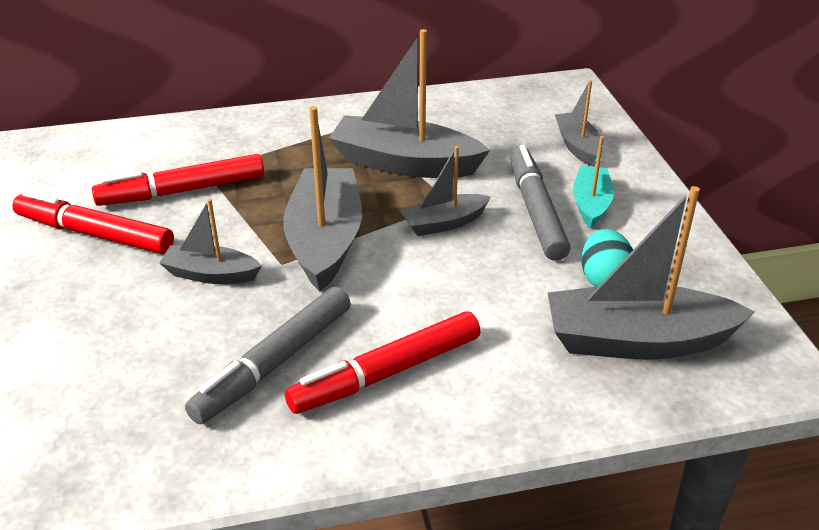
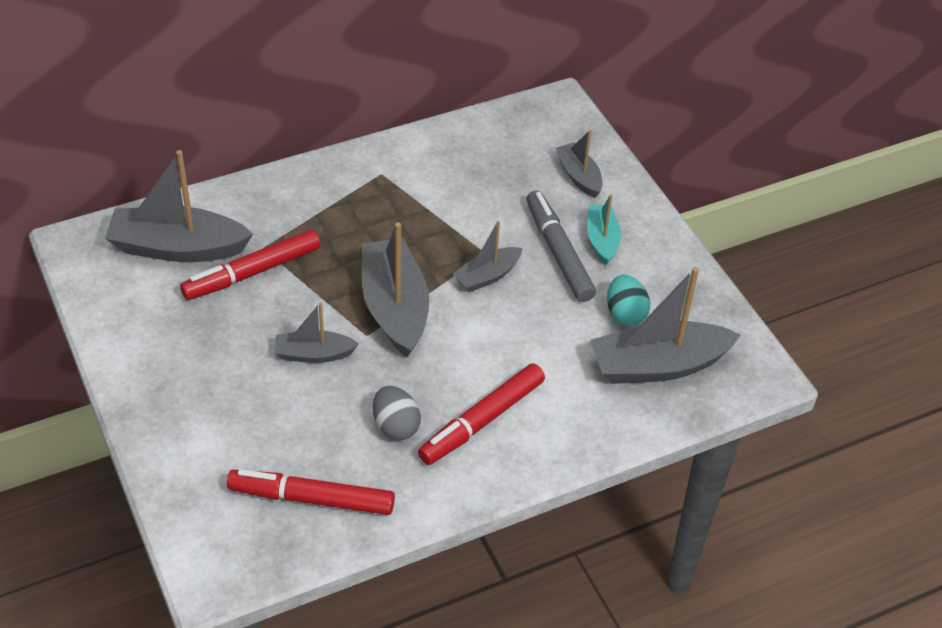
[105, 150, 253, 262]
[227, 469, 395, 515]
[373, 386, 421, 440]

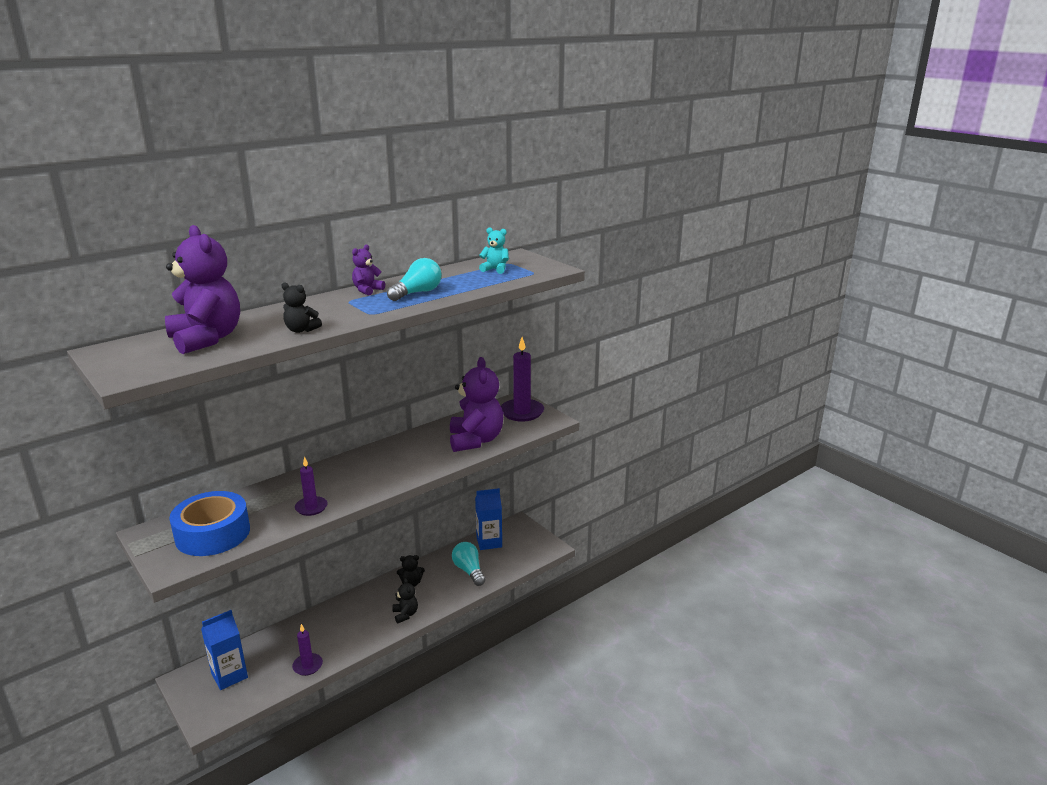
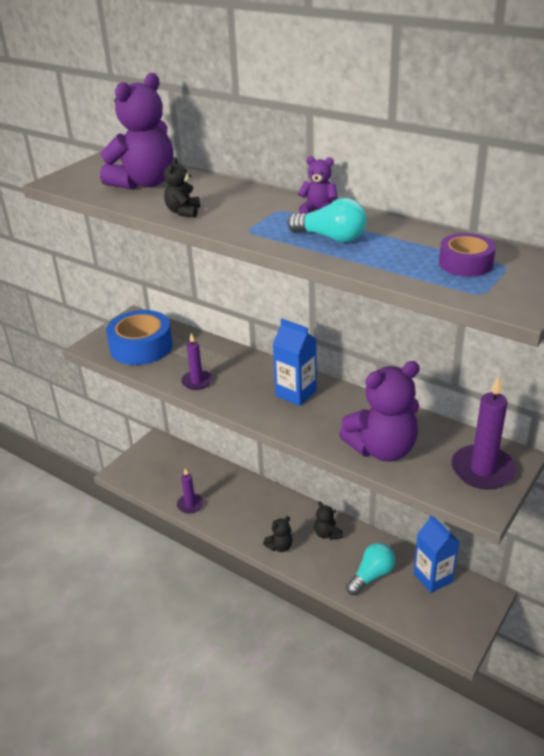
[273, 319, 317, 406]
[439, 233, 496, 277]

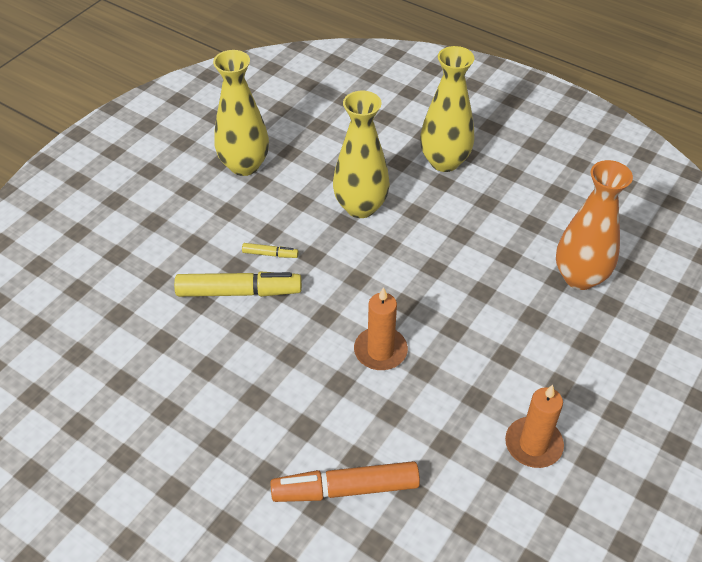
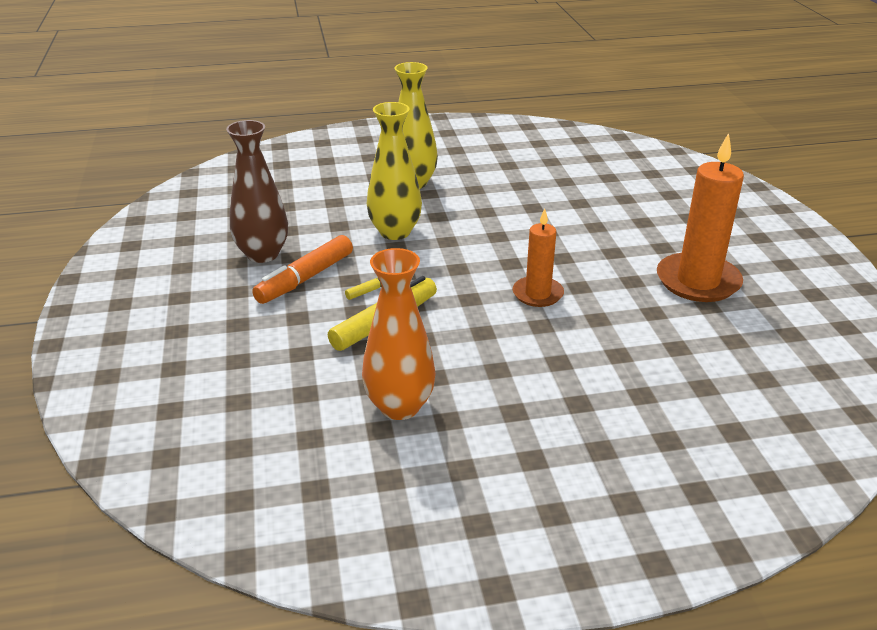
[226, 120, 288, 263]
[252, 235, 353, 304]
[362, 248, 436, 420]
[657, 133, 744, 302]

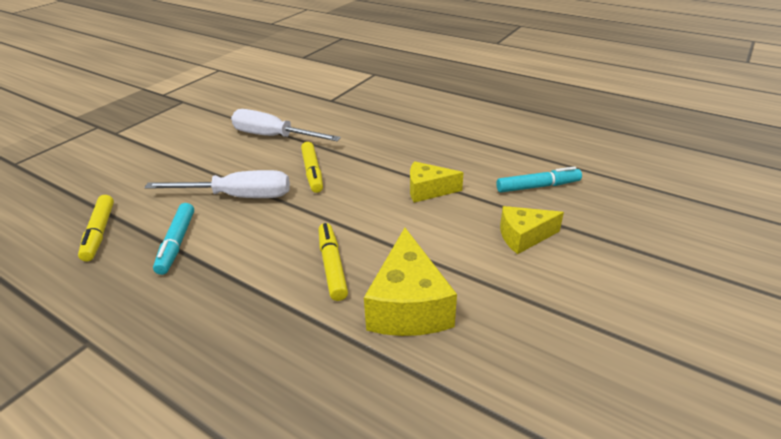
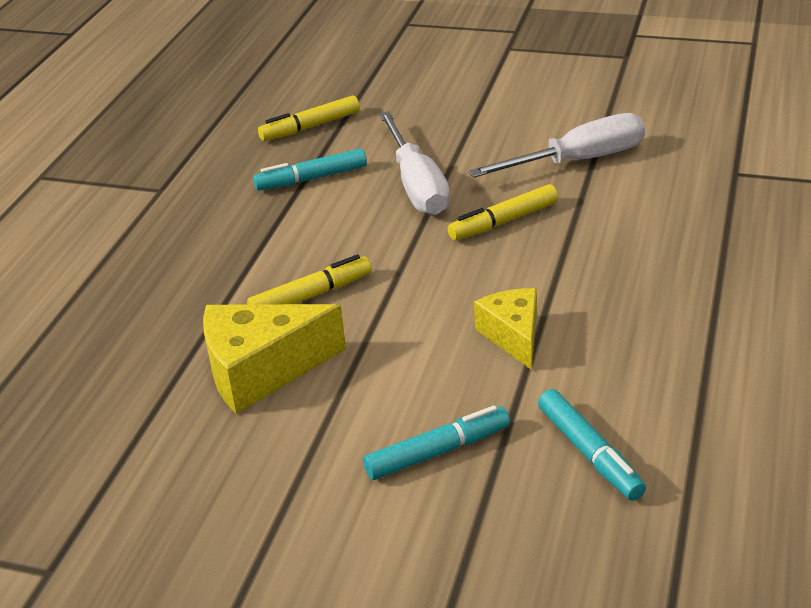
[363, 405, 510, 480]
[468, 113, 645, 178]

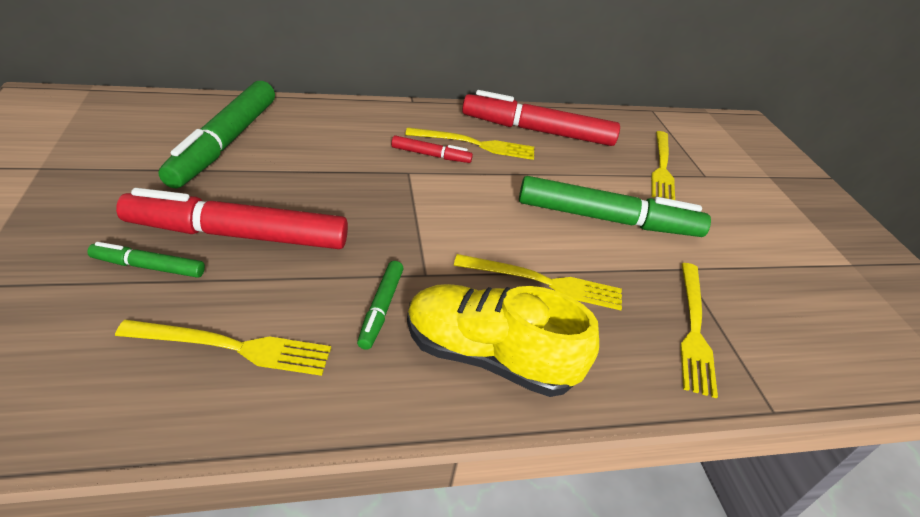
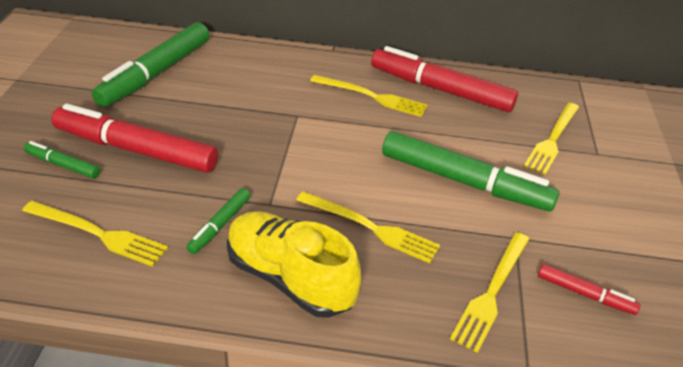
[538, 264, 641, 315]

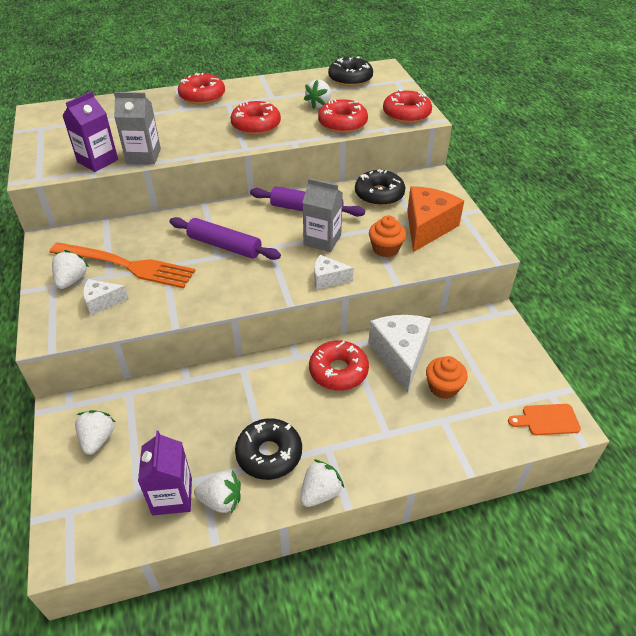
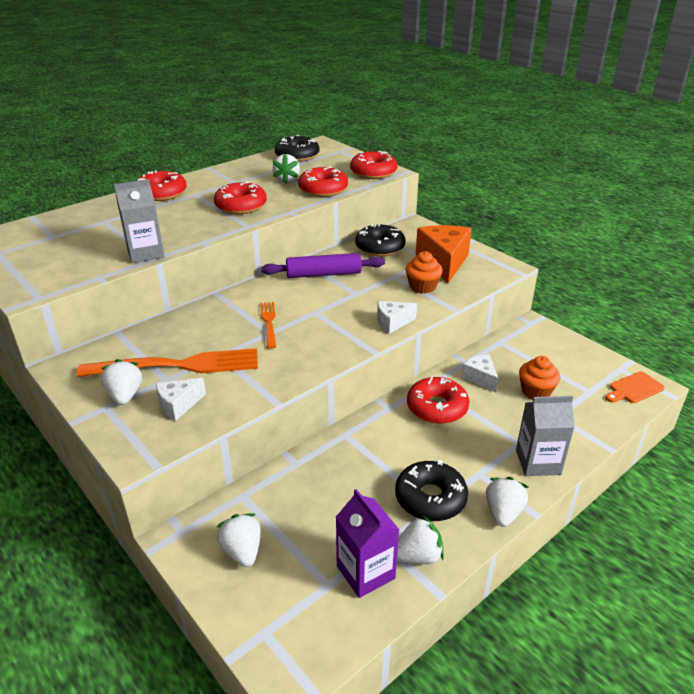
[260, 302, 276, 349]
[461, 354, 499, 392]
[516, 396, 575, 476]
[62, 91, 118, 172] (first image)

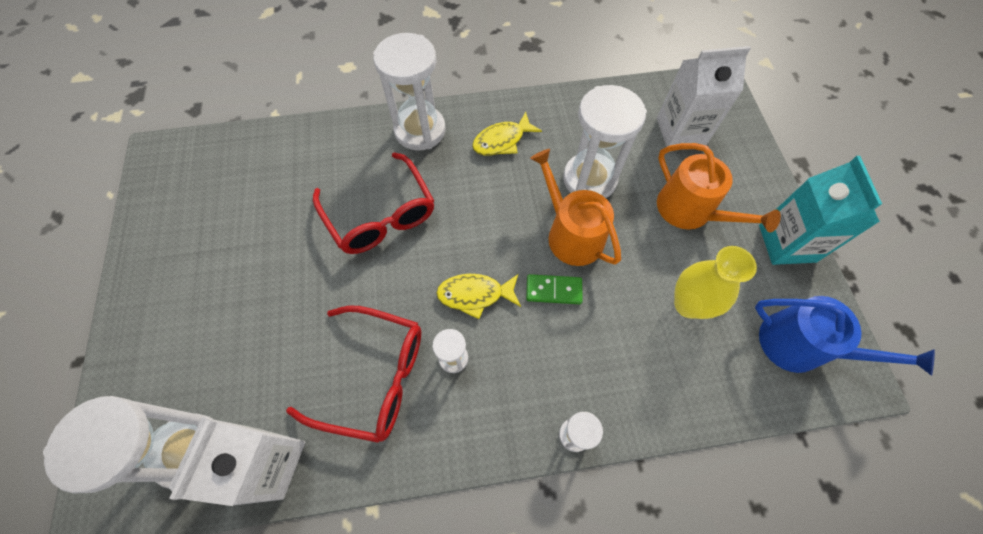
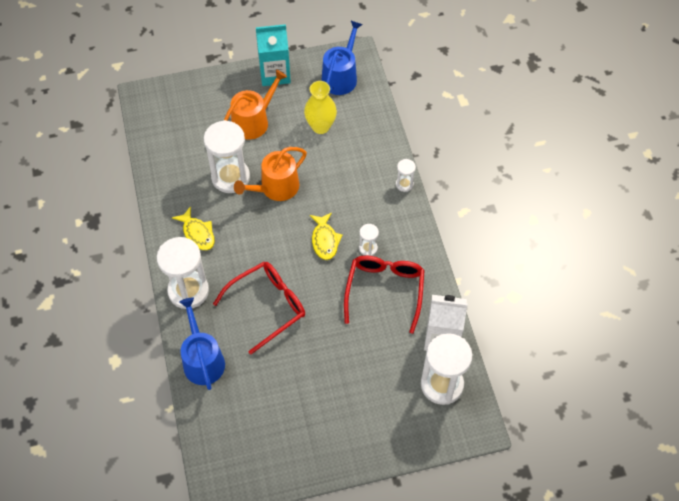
[180, 298, 225, 390]
[526, 274, 583, 304] (first image)
[657, 46, 751, 147] (first image)

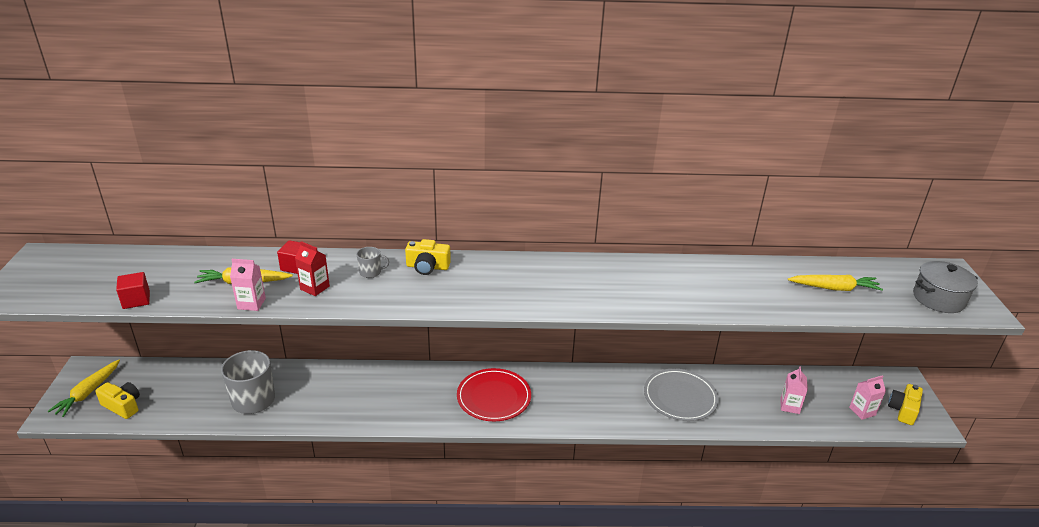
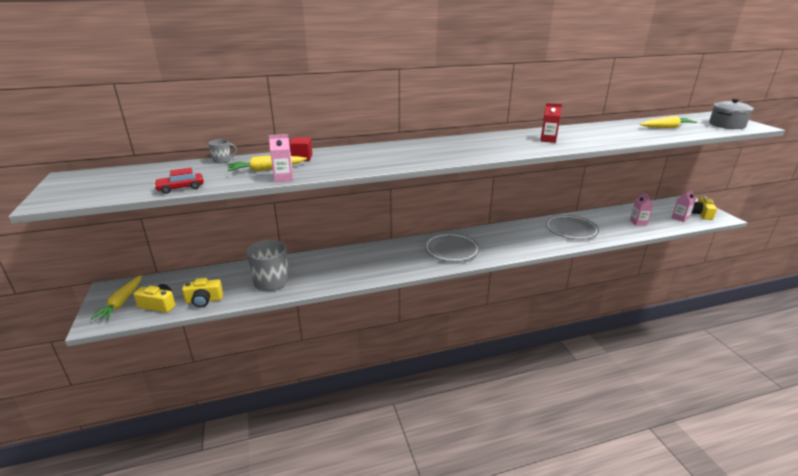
[154, 168, 204, 194]
[182, 278, 223, 308]
[208, 139, 237, 164]
[424, 233, 480, 262]
[541, 103, 562, 143]

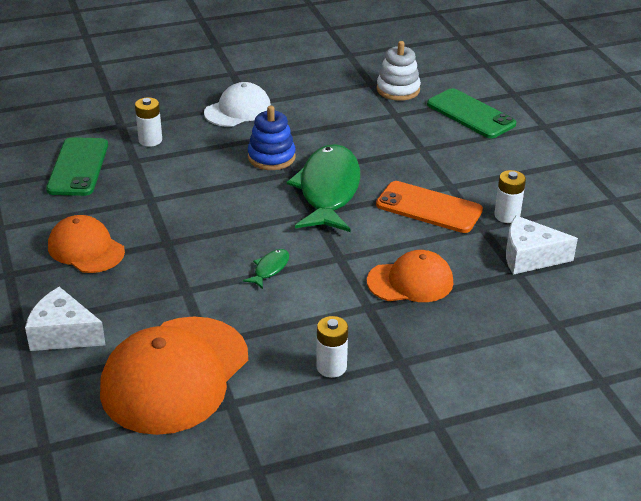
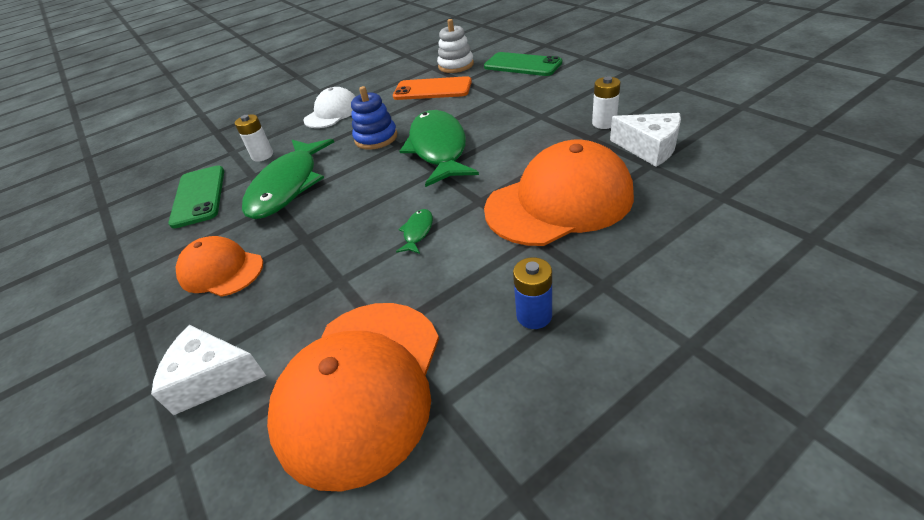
[242, 139, 334, 219]
[393, 76, 472, 100]
[484, 140, 634, 246]
[513, 257, 552, 329]
[610, 113, 681, 167]

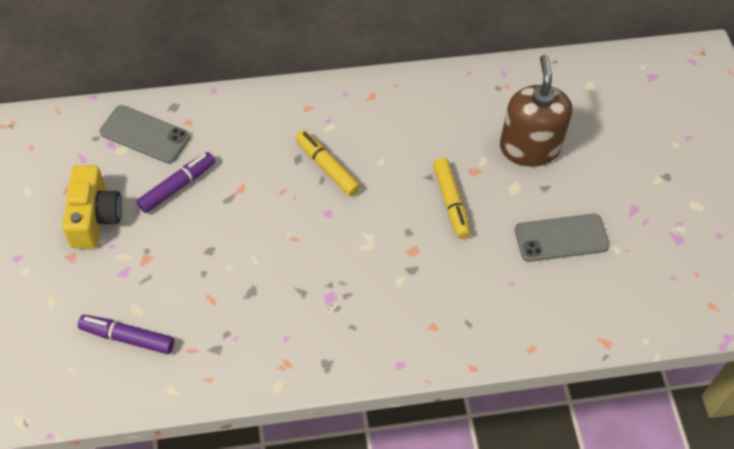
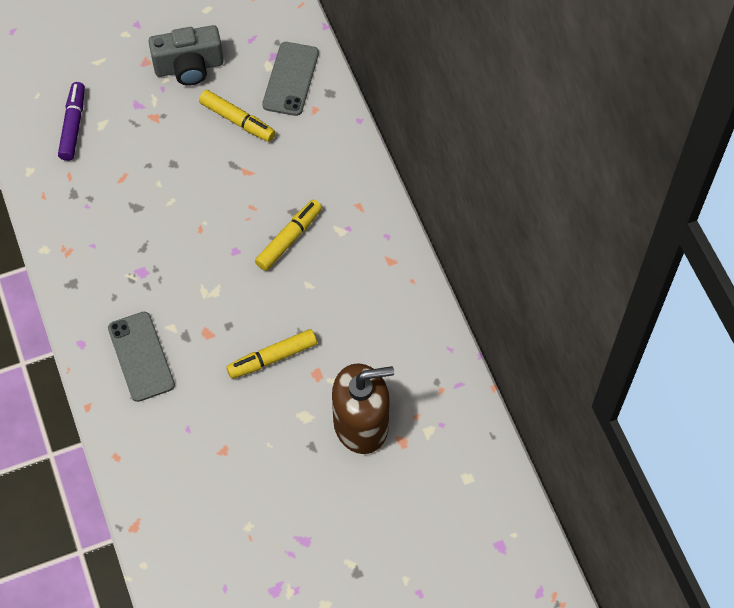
[108, 312, 175, 402]
[148, 25, 224, 86]
[199, 90, 275, 142]

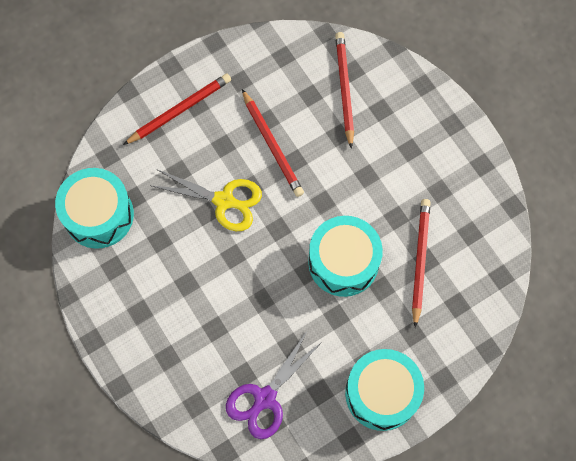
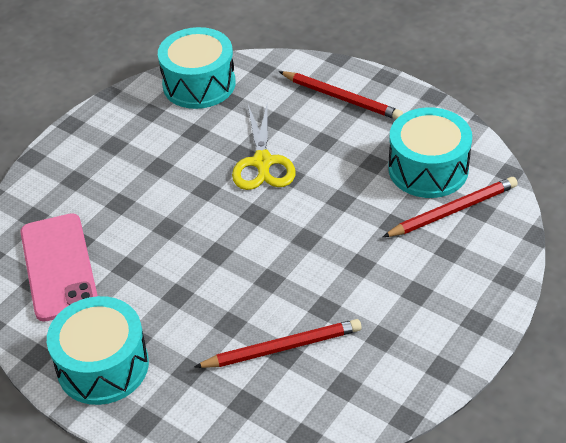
[20, 213, 98, 322]
[389, 107, 472, 198]
[242, 89, 304, 197] (first image)

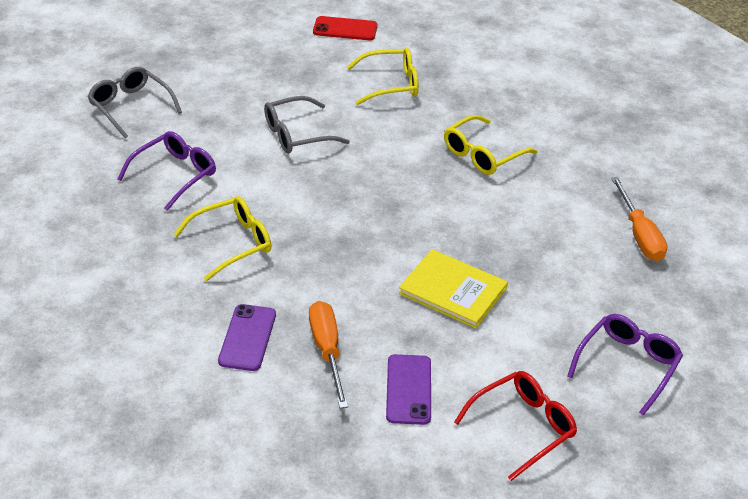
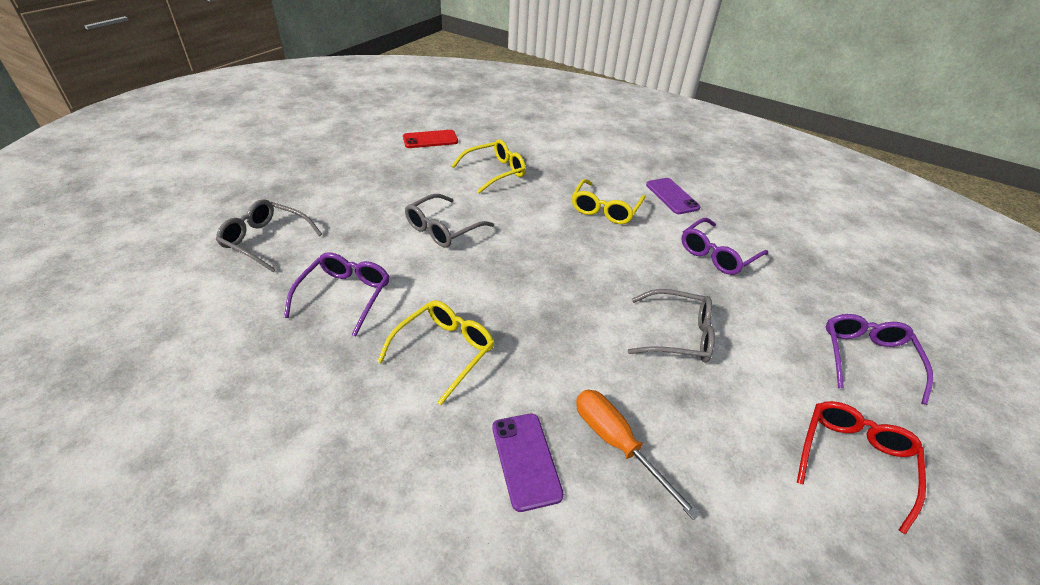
[628, 289, 715, 363]
[646, 178, 700, 214]
[681, 218, 768, 275]
[611, 177, 667, 261] (first image)

